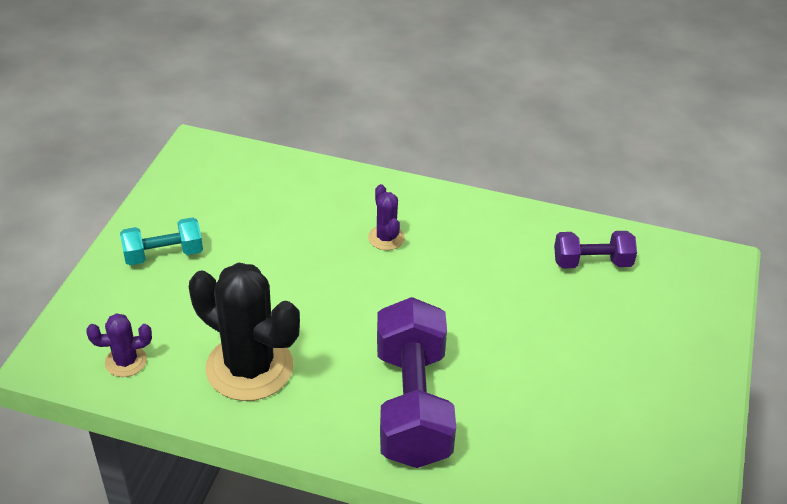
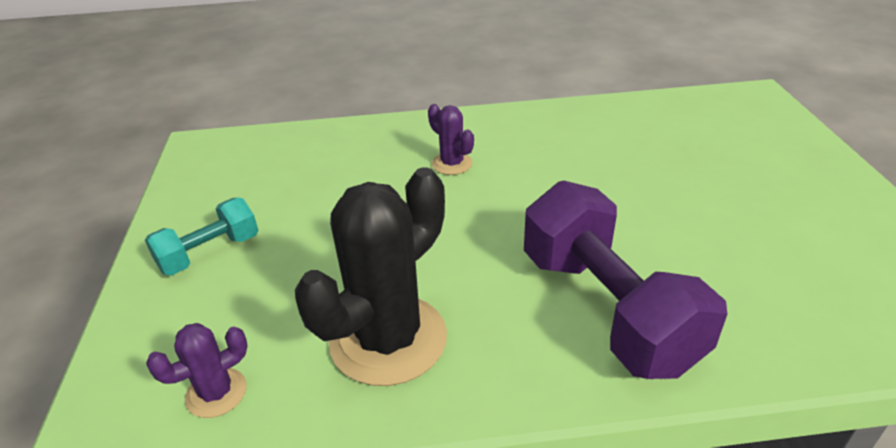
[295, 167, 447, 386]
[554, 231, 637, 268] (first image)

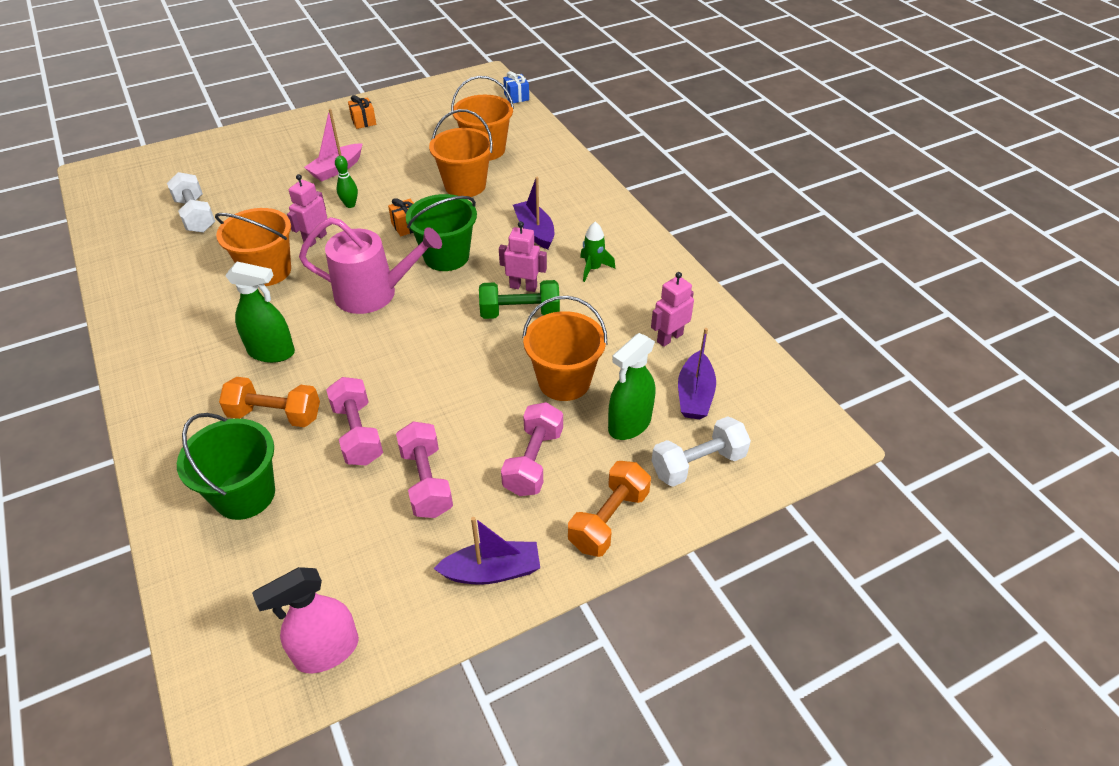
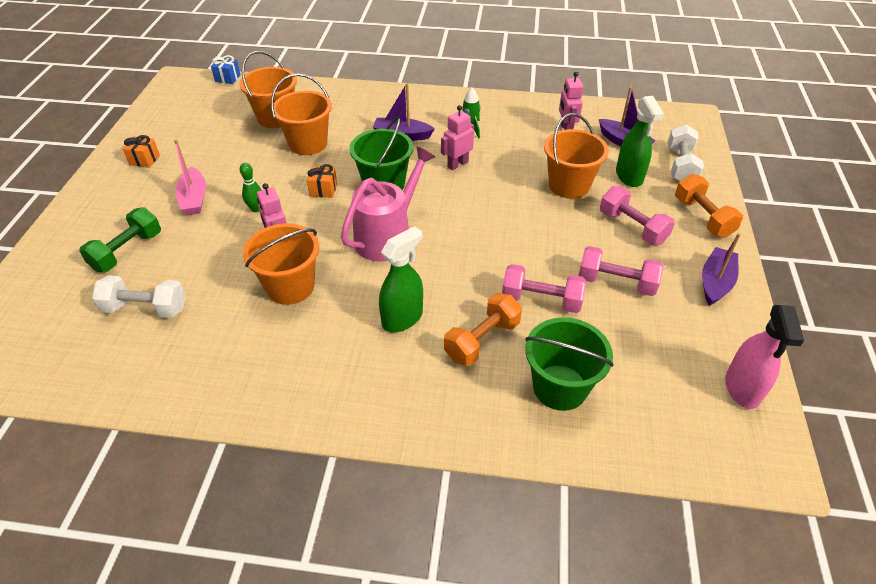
[79, 207, 161, 272]

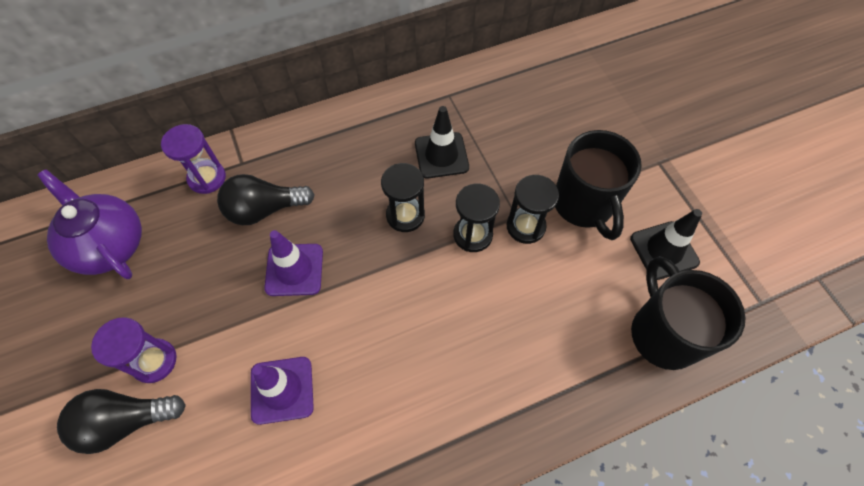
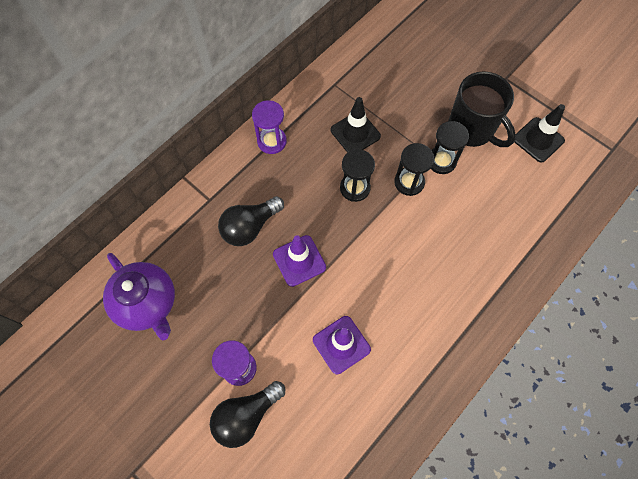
[103, 253, 175, 340]
[252, 100, 287, 154]
[631, 256, 746, 370] (first image)

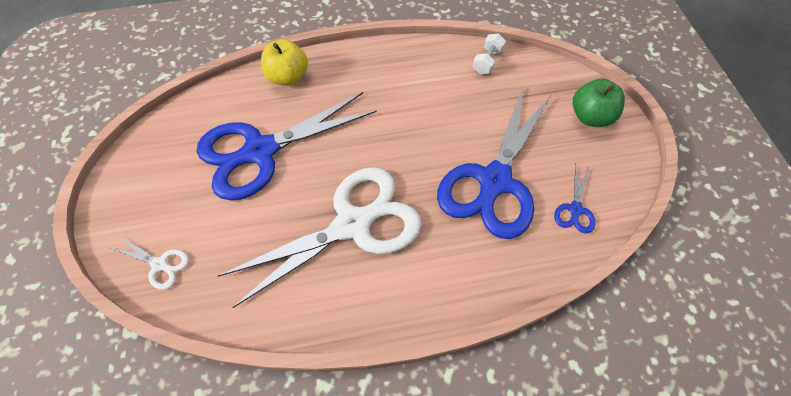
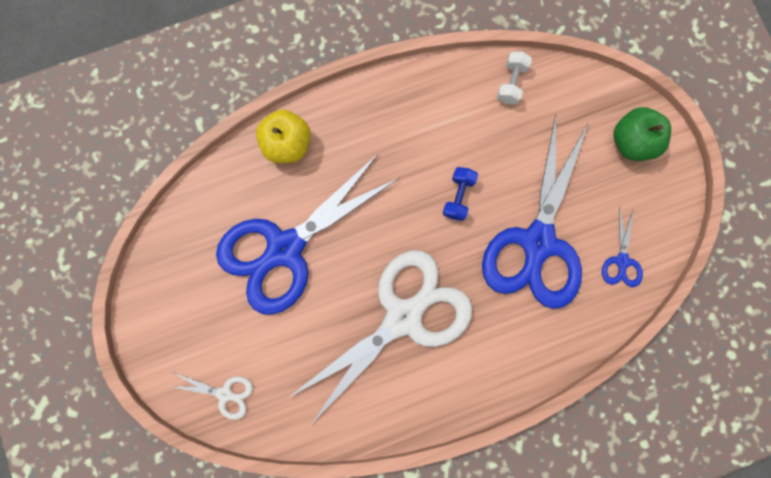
[443, 167, 478, 221]

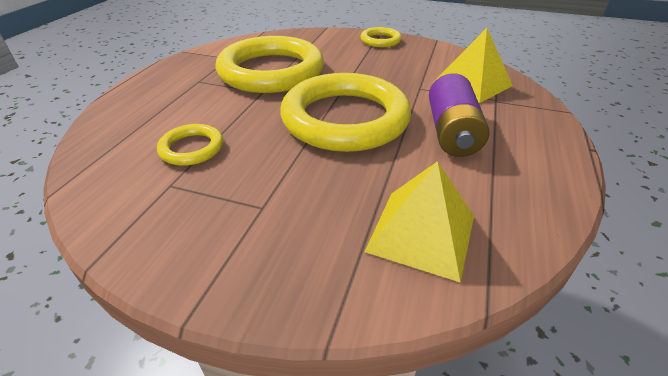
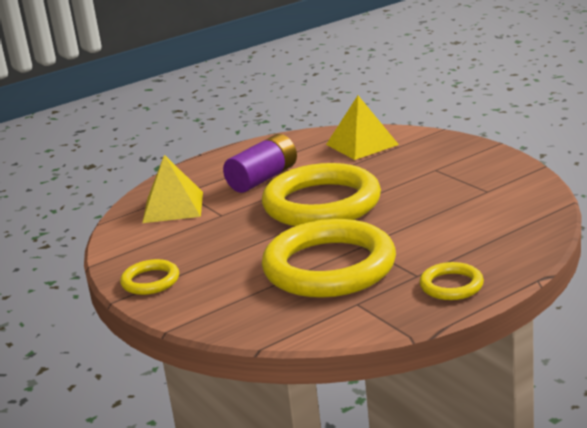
[419, 262, 484, 300]

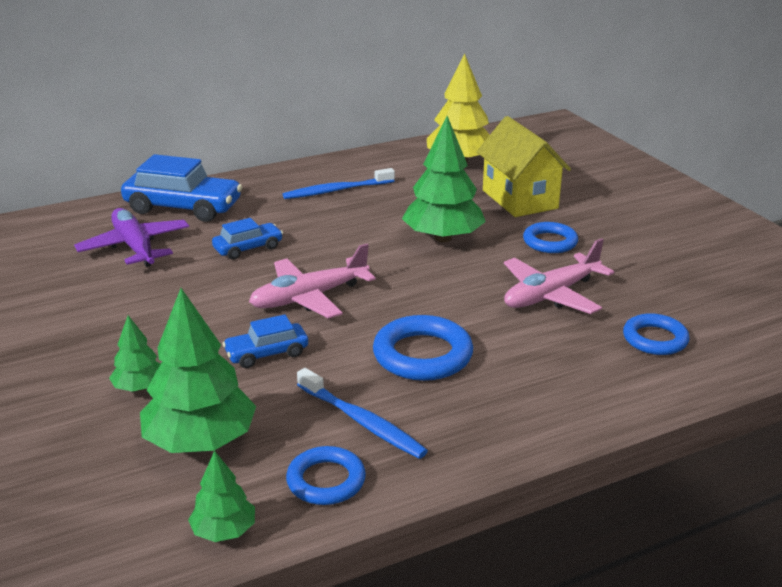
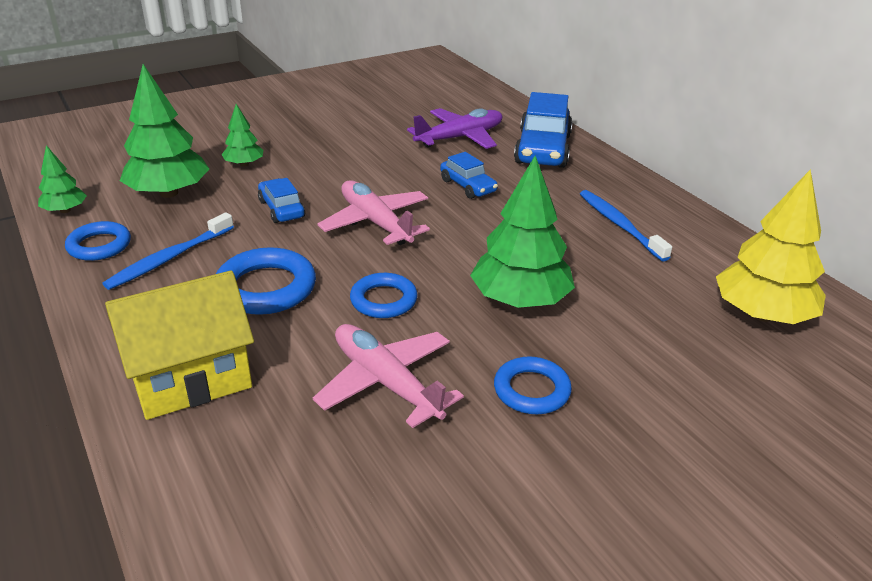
[105, 271, 254, 420]
[350, 273, 418, 318]

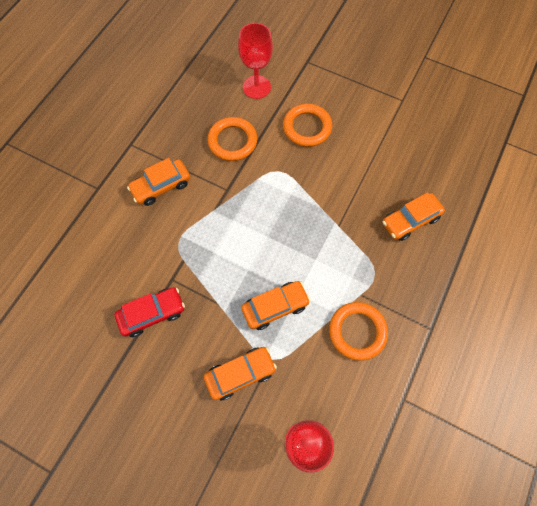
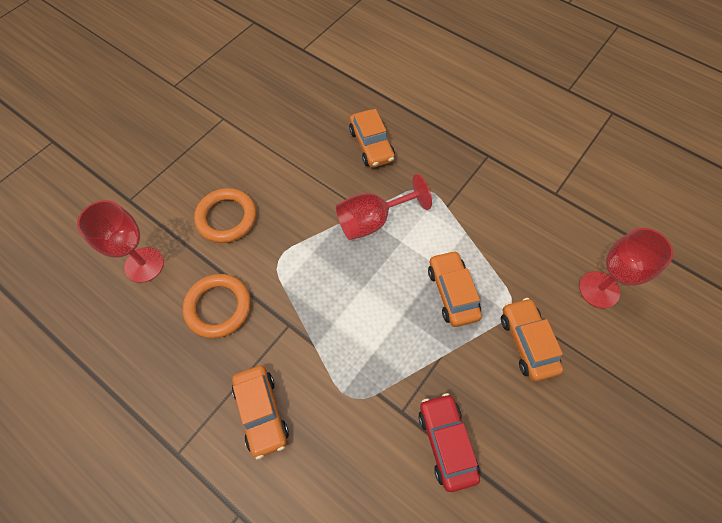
[336, 174, 432, 240]
[329, 302, 388, 361] (first image)

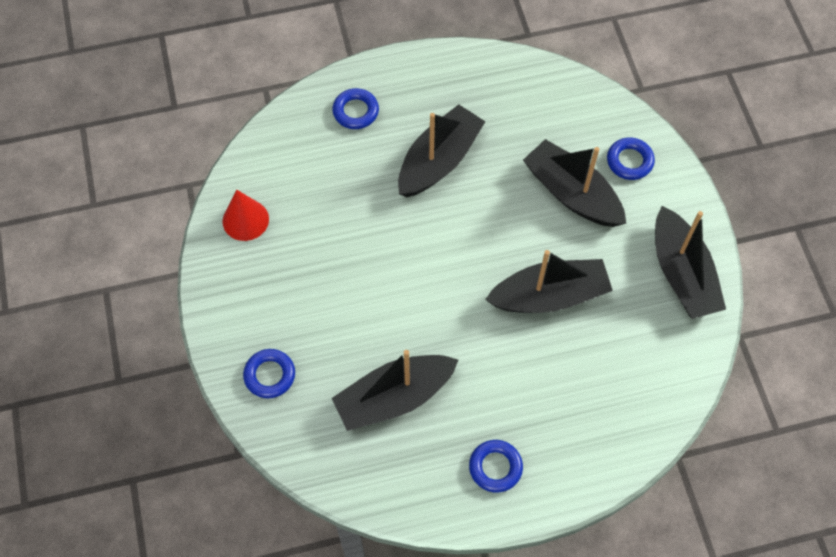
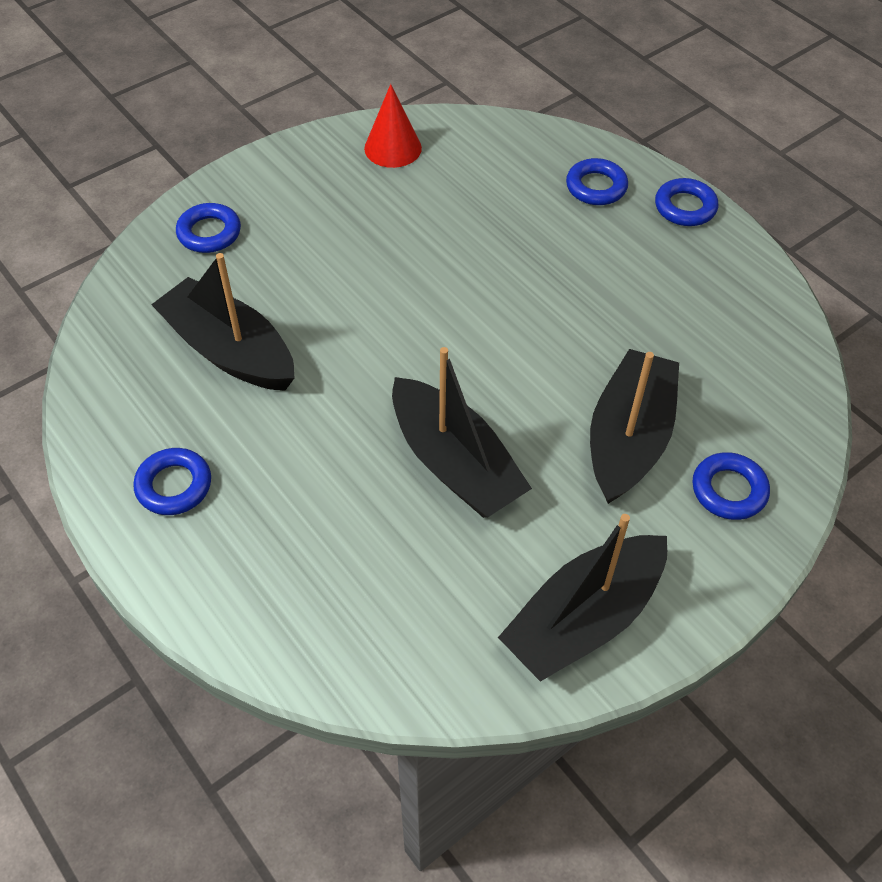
[655, 178, 719, 226]
[398, 104, 486, 197] (first image)

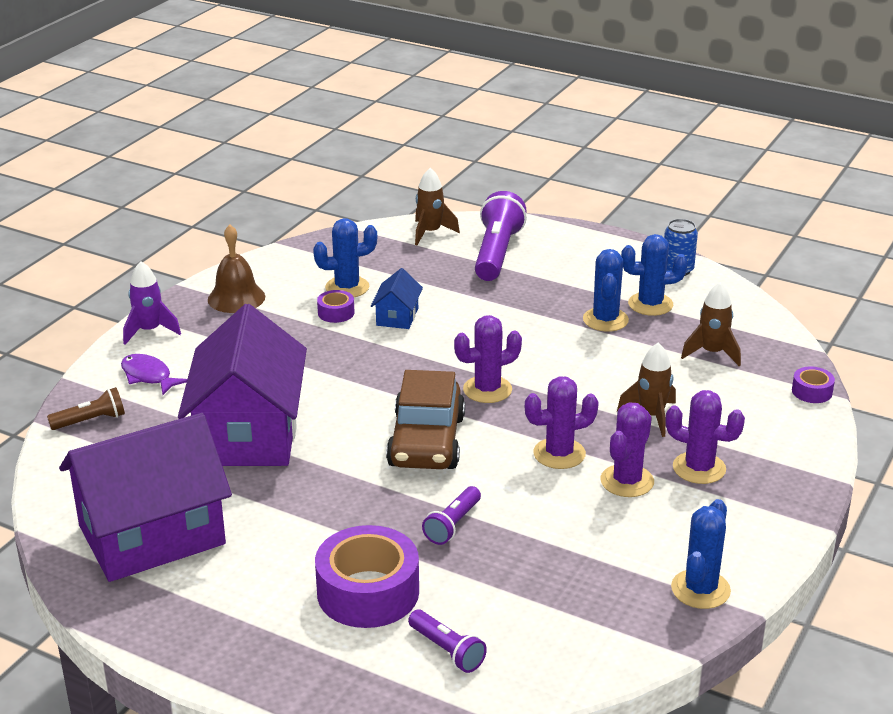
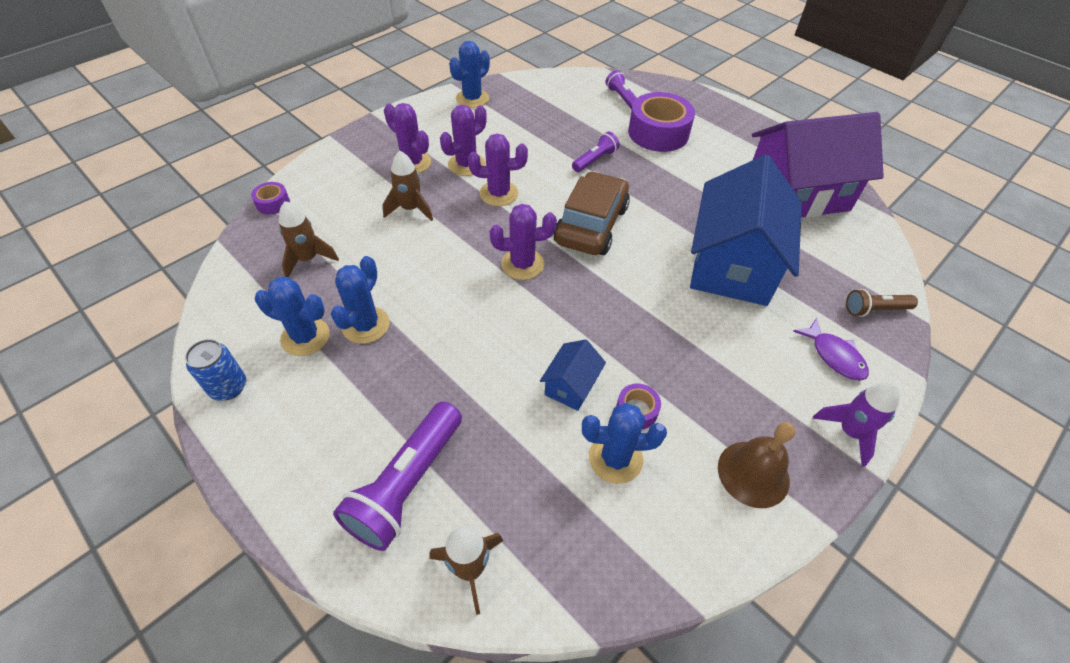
[690, 155, 802, 306]

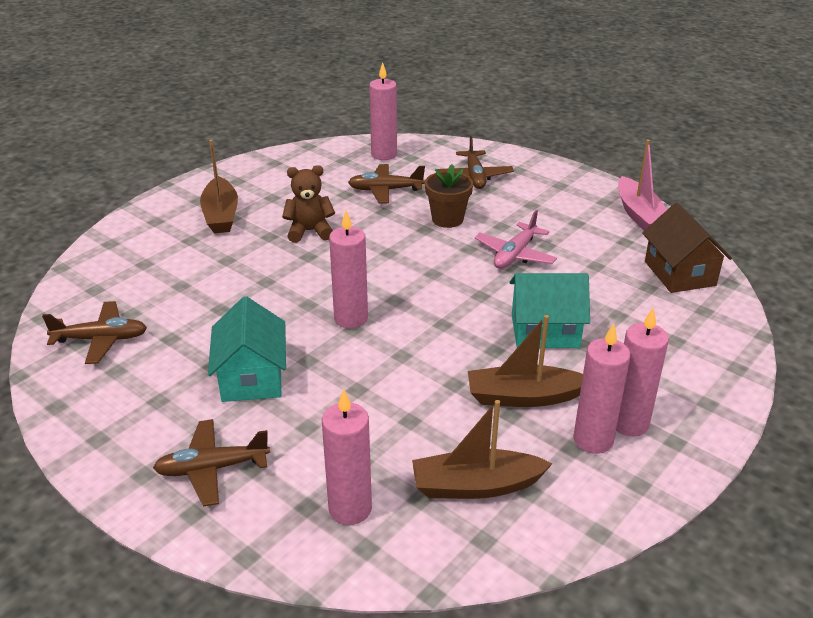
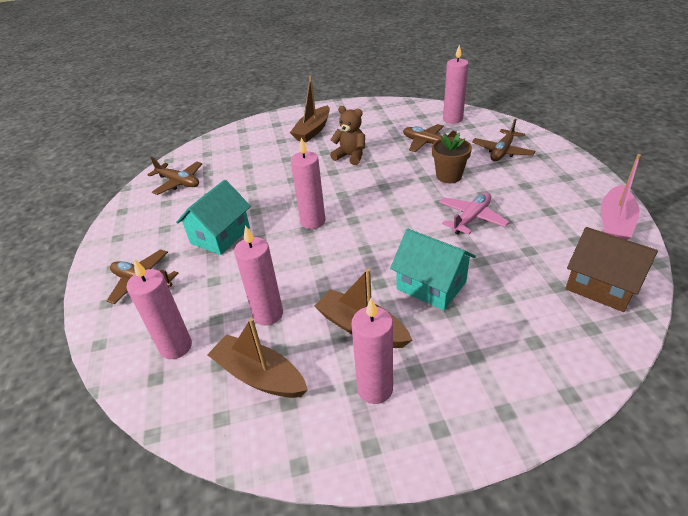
[234, 225, 283, 325]
[439, 192, 509, 235]
[565, 227, 658, 312]

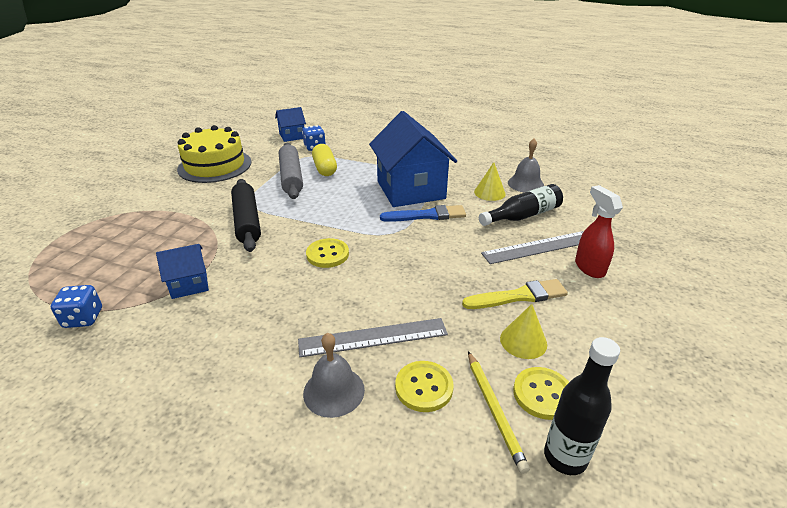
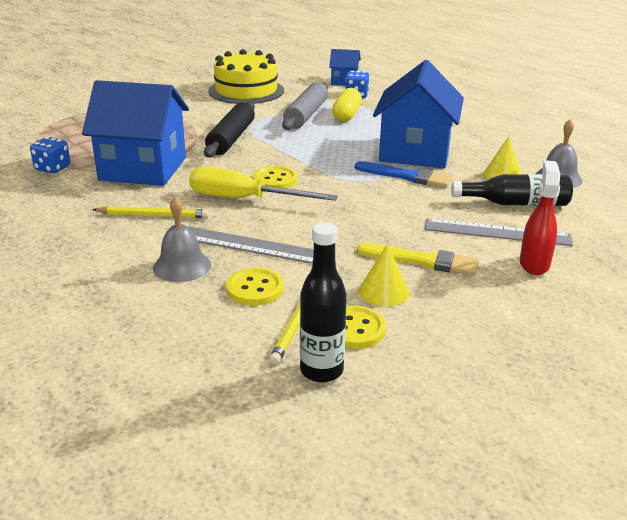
[82, 80, 189, 186]
[92, 206, 209, 218]
[189, 167, 338, 201]

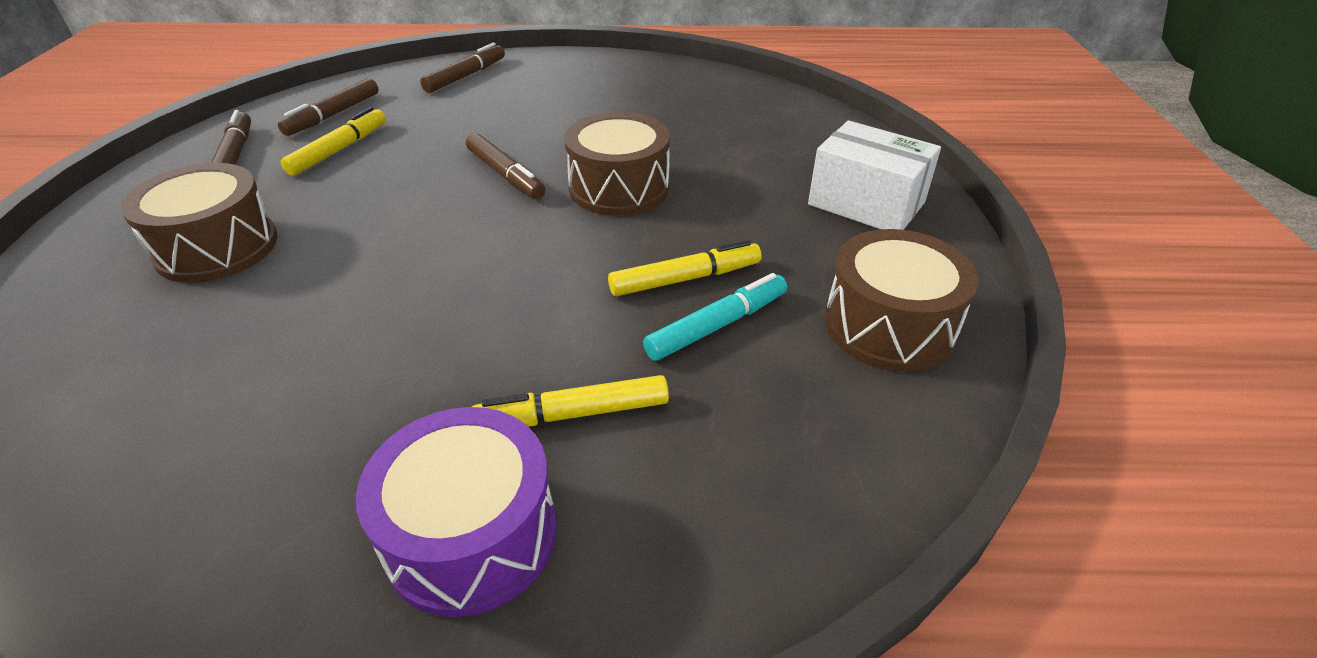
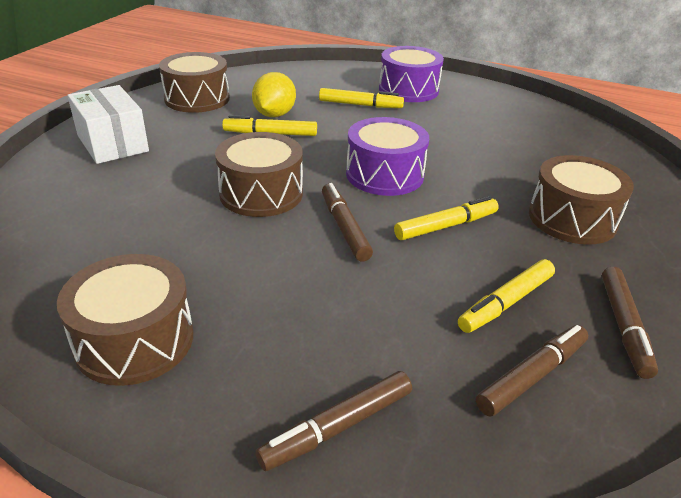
[57, 254, 193, 386]
[252, 72, 296, 117]
[346, 117, 429, 196]
[394, 196, 499, 240]

